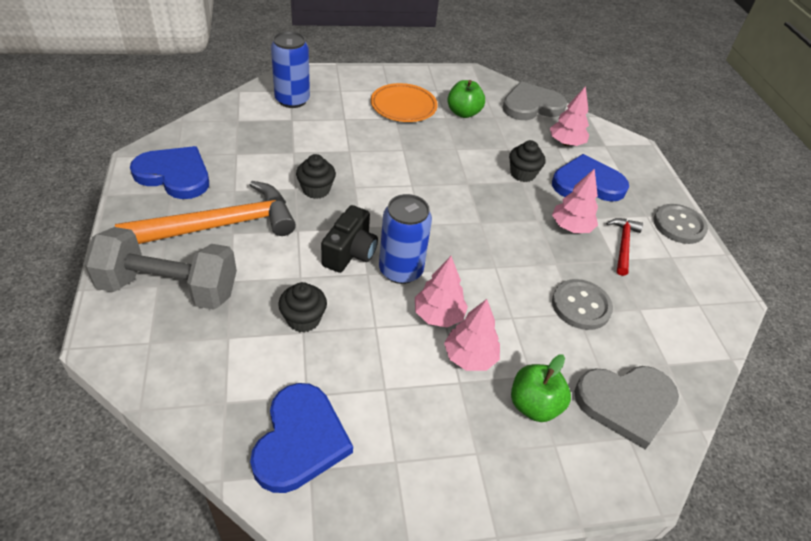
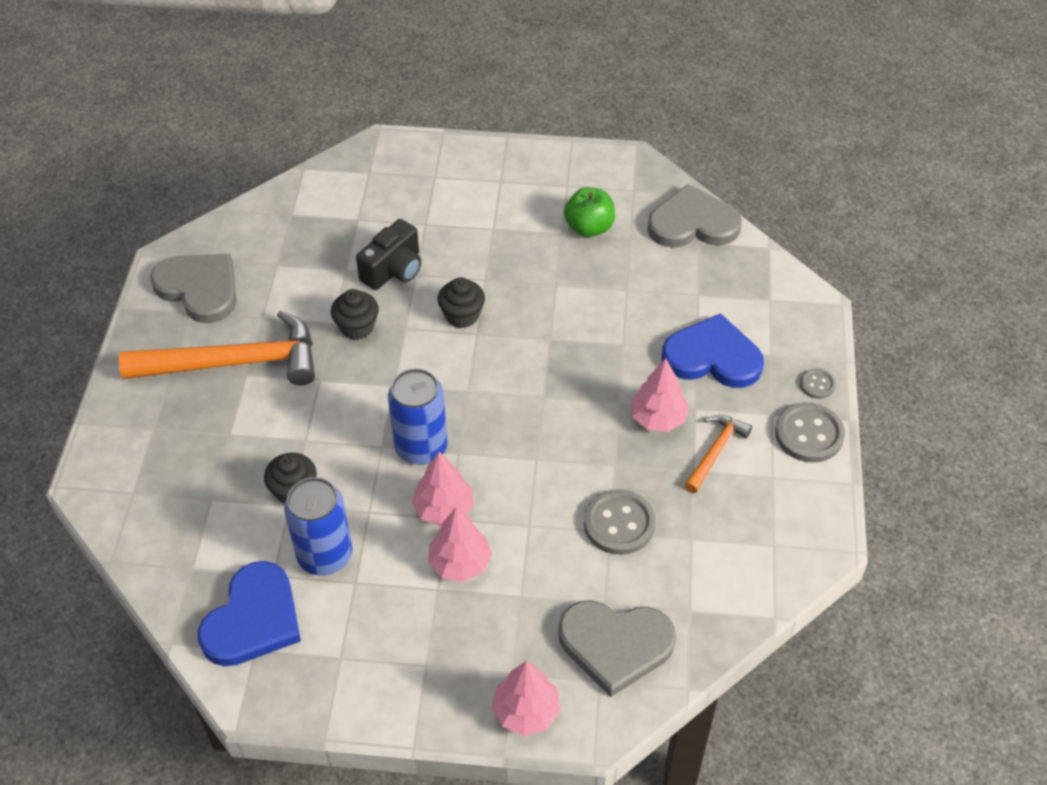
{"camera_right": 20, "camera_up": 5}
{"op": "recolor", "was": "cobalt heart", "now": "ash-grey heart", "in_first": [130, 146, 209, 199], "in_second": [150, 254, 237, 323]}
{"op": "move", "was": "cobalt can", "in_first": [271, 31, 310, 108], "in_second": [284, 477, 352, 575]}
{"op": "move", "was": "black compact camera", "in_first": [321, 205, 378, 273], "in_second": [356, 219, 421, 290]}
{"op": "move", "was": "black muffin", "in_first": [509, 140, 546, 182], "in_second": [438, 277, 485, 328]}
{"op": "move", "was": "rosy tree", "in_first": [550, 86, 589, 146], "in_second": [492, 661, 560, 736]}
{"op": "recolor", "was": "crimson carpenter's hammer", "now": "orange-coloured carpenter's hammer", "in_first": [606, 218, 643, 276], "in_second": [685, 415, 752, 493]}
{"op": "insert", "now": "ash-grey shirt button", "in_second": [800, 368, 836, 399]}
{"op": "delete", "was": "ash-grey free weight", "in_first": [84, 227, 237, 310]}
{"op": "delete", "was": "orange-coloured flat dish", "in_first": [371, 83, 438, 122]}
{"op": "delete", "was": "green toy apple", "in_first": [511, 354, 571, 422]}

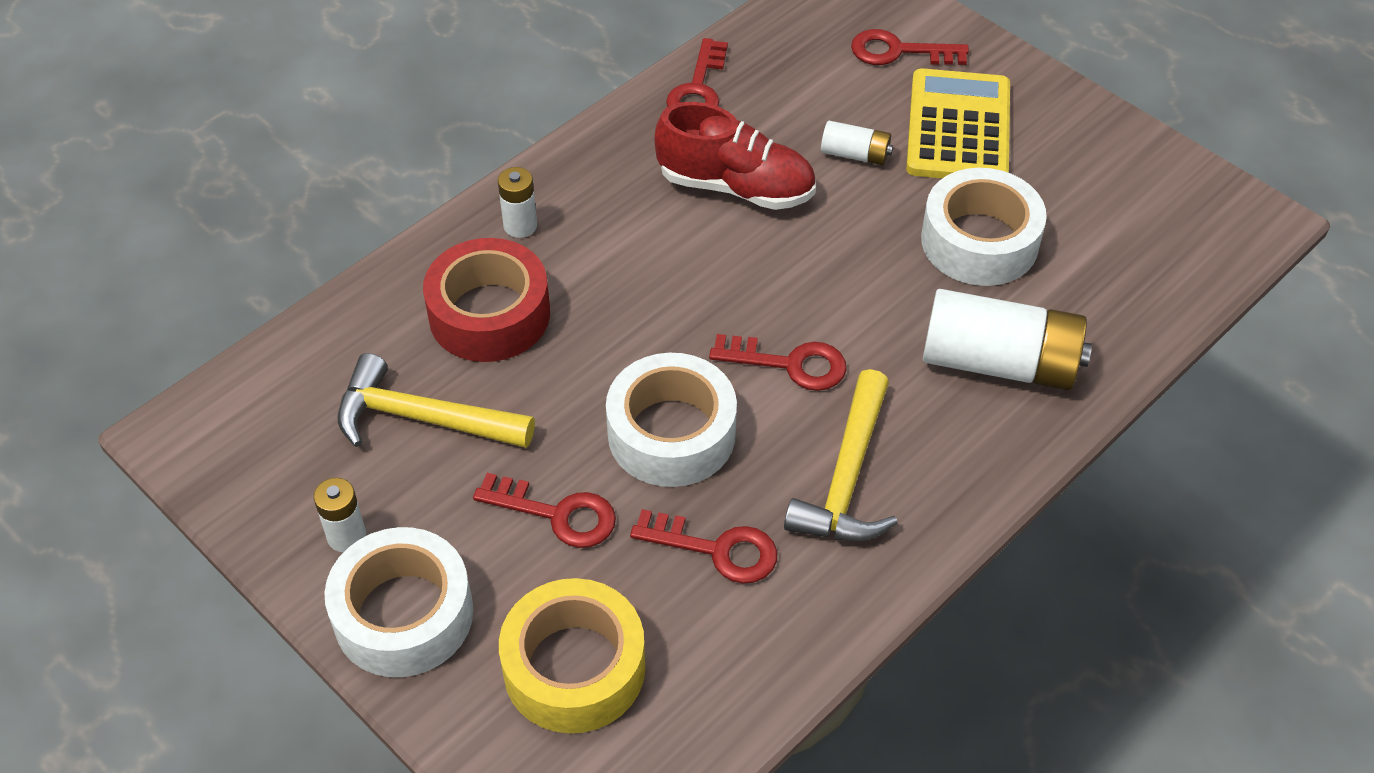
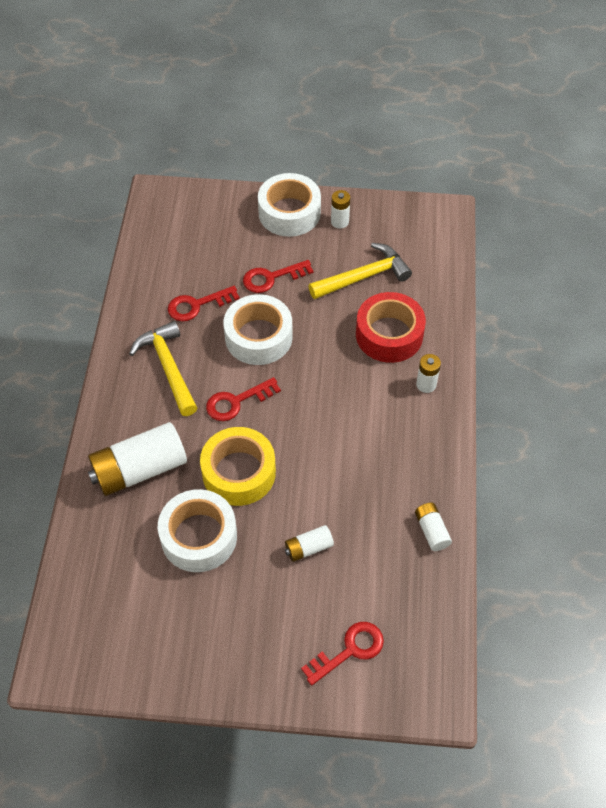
{"camera_right": 140, "camera_up": 5}
{"op": "move", "was": "yellow roll of tape", "in_first": [499, 578, 645, 733], "in_second": [200, 427, 276, 506]}
{"op": "replace", "was": "crimson key", "now": "pure white power cell", "in_first": [666, 38, 728, 107], "in_second": [415, 502, 452, 551]}
{"op": "delete", "was": "crimson sneaker", "in_first": [655, 102, 816, 210]}
{"op": "delete", "was": "yellow calculator", "in_first": [906, 68, 1010, 178]}

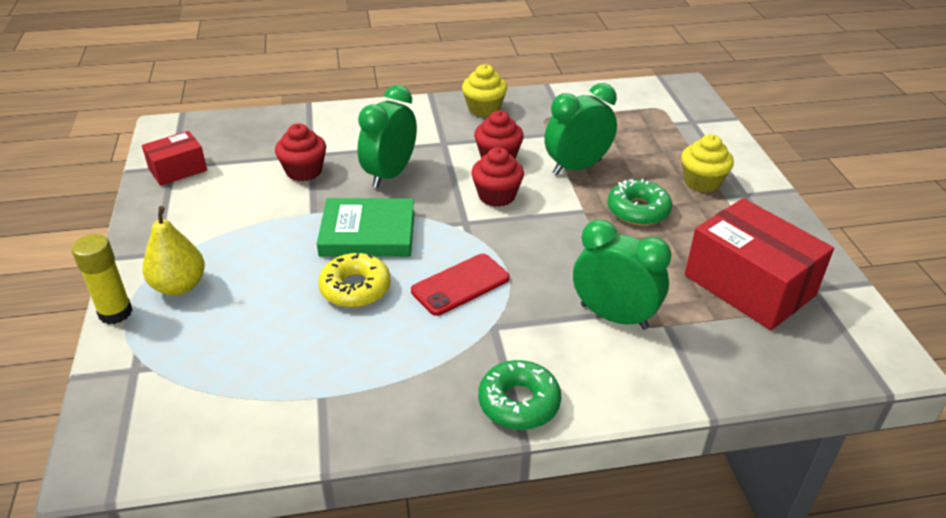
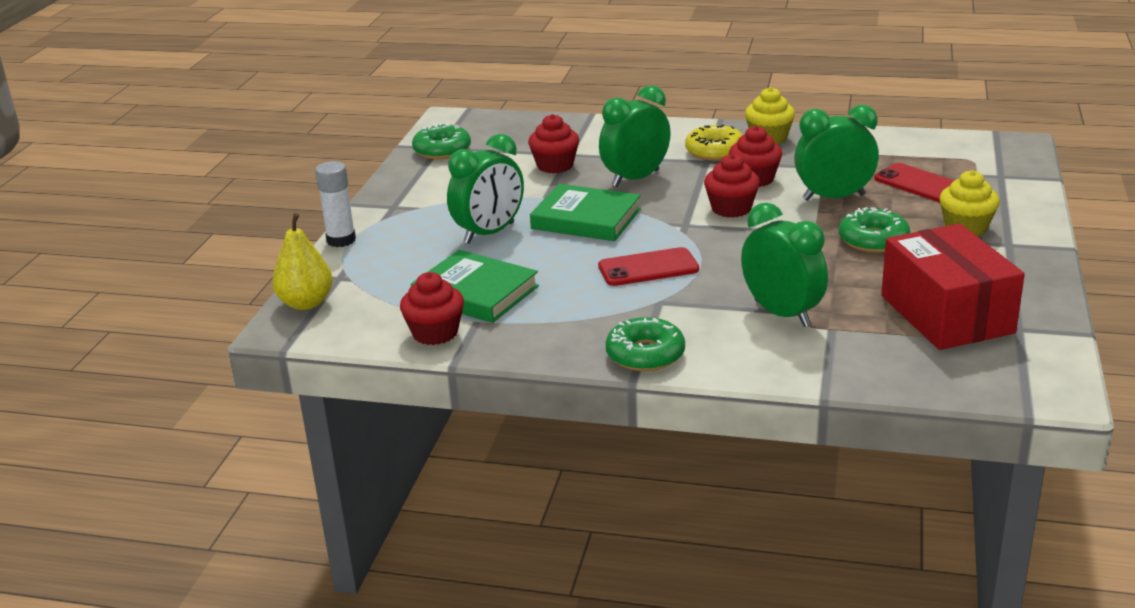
{"camera_right": 25, "camera_up": -10}
{"op": "move", "was": "yellow toy pear", "in_first": [142, 206, 205, 296], "in_second": [272, 213, 333, 310]}
{"op": "recolor", "was": "yellow glue stick", "now": "pure white glue stick", "in_first": [72, 234, 133, 324], "in_second": [315, 161, 356, 247]}
{"op": "insert", "now": "crimson muffin", "in_second": [400, 272, 464, 345]}
{"op": "insert", "now": "green hardback", "in_second": [411, 250, 539, 323]}
{"op": "replace", "was": "crimson parcel", "now": "green doughnut", "in_first": [142, 131, 207, 186], "in_second": [412, 123, 471, 159]}
{"op": "insert", "now": "green alarm clock", "in_second": [447, 134, 524, 244]}
{"op": "move", "was": "yellow doughnut", "in_first": [318, 253, 391, 308], "in_second": [685, 124, 743, 161]}
{"op": "insert", "now": "crimson phone", "in_second": [874, 163, 955, 202]}

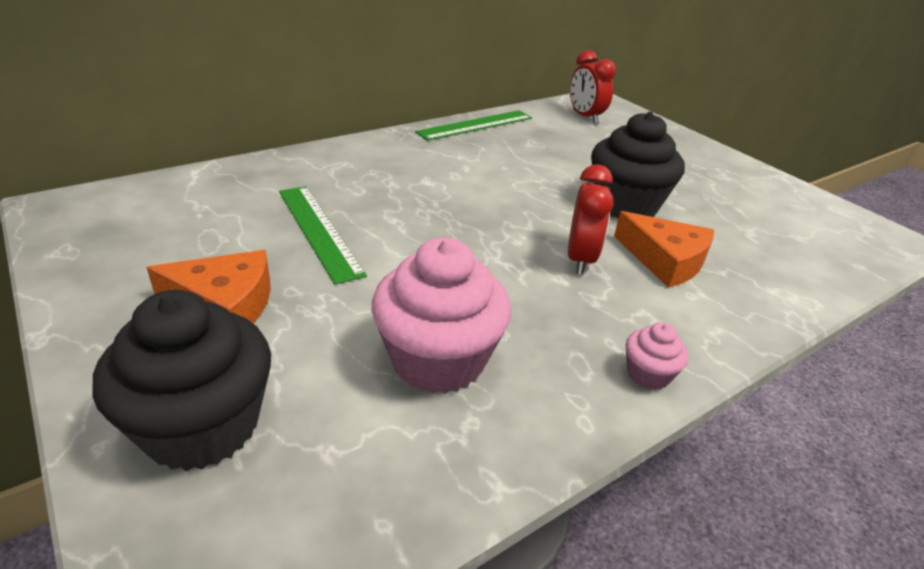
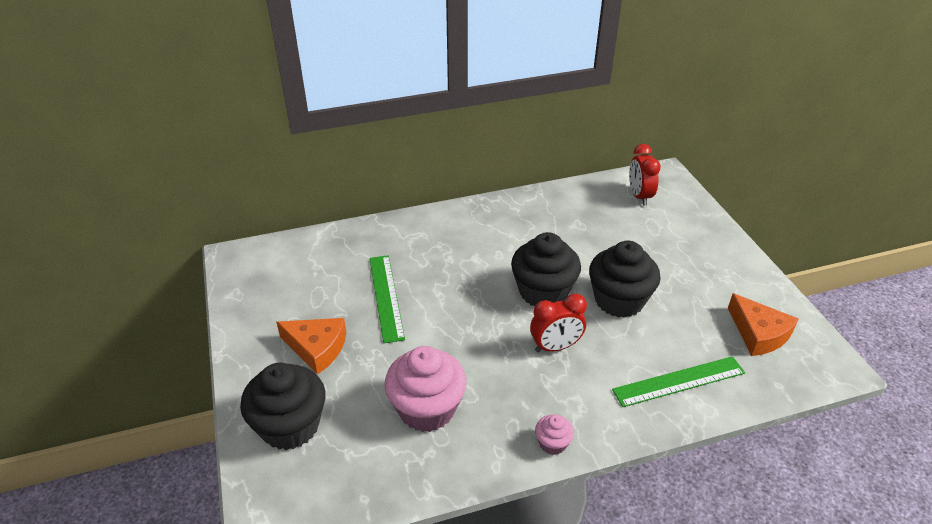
{"camera_right": 20, "camera_up": 5}
{"op": "insert", "now": "black muffin", "in_second": [511, 232, 581, 306]}
{"op": "rotate", "was": "crimson alarm clock", "in_first": [568, 165, 614, 275], "in_second": [530, 293, 587, 352], "clockwise": 45}
{"op": "move", "was": "green measuring stick", "in_first": [415, 110, 532, 141], "in_second": [612, 356, 745, 407]}
{"op": "move", "was": "orange-coloured cheese wedge", "in_first": [614, 211, 714, 288], "in_second": [728, 293, 798, 356]}

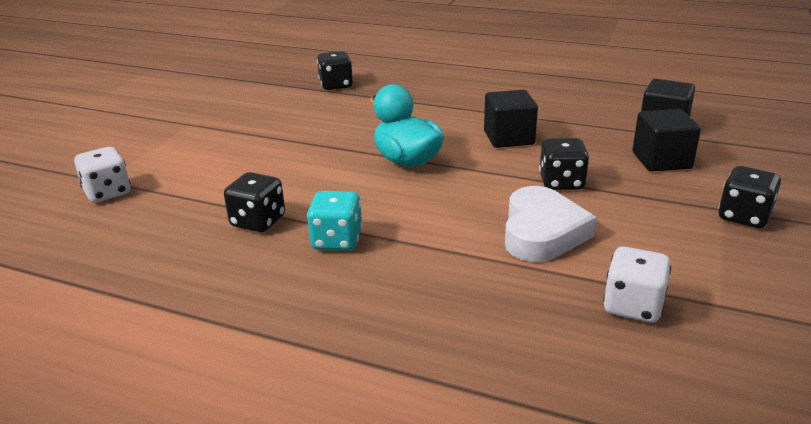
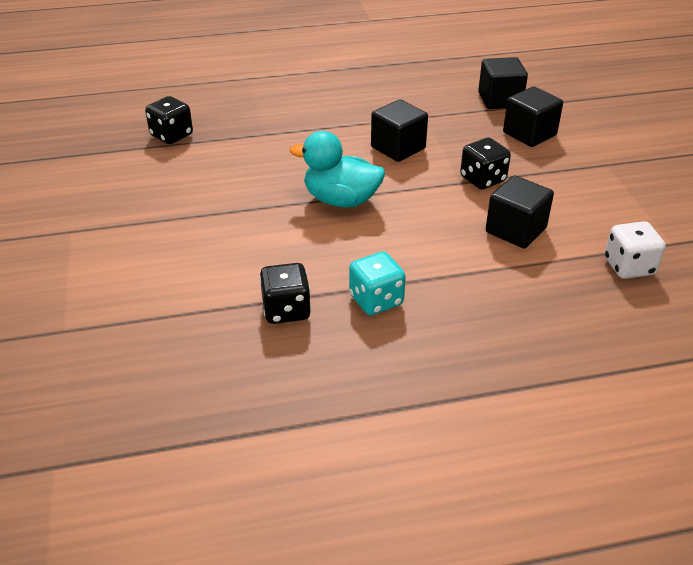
{"camera_right": -35, "camera_up": 10}
{"op": "replace", "was": "pure white heart", "now": "black block", "in_first": [505, 186, 596, 262], "in_second": [486, 175, 554, 249]}
{"op": "delete", "was": "pure white dice", "in_first": [74, 147, 131, 203]}
{"op": "delete", "was": "black dice", "in_first": [718, 166, 781, 228]}

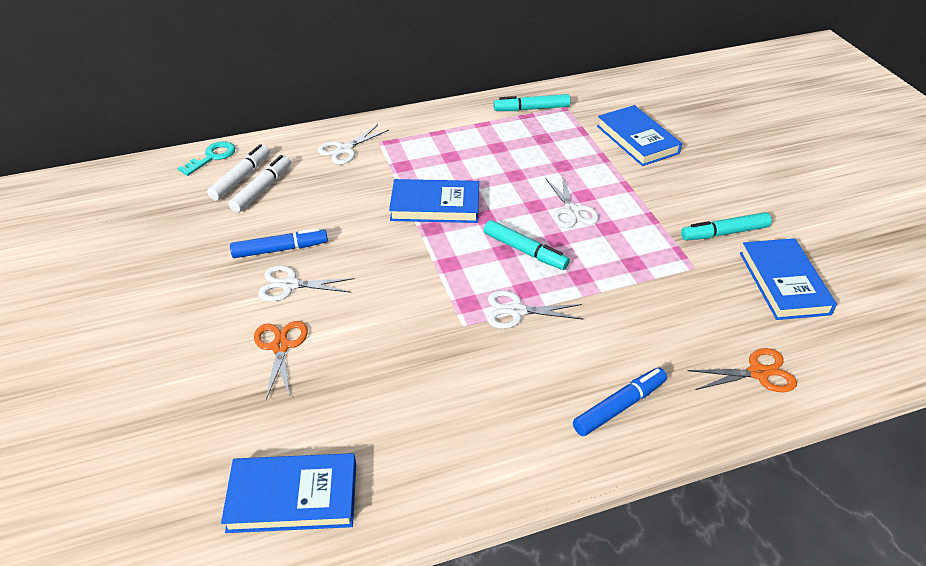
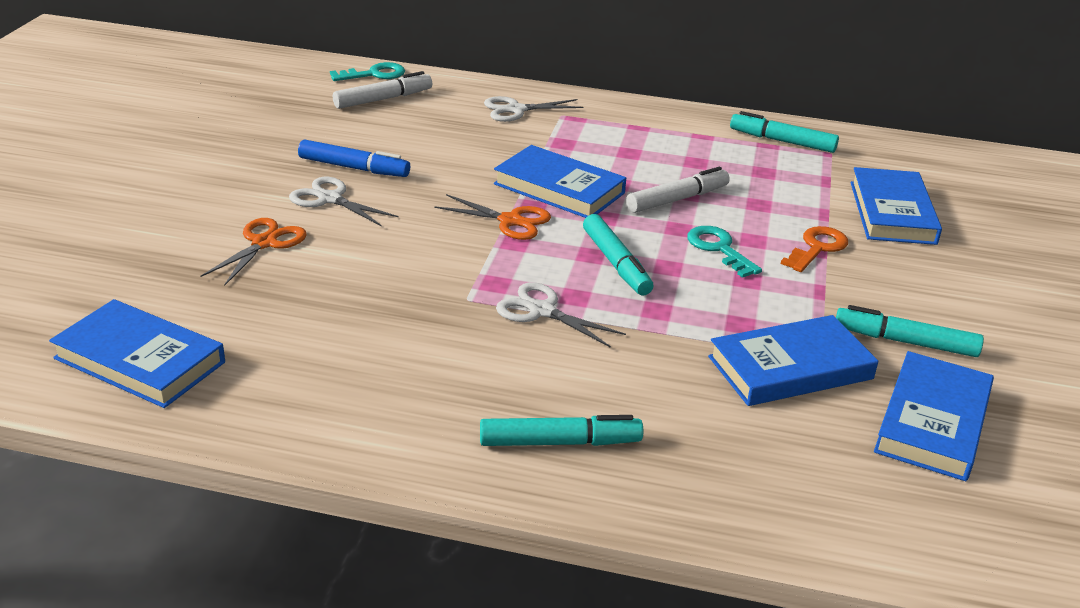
{"camera_right": 30, "camera_up": -10}
{"op": "move", "was": "orange-coloured pair of scissors", "in_first": [688, 348, 797, 392], "in_second": [434, 194, 551, 240]}
{"op": "recolor", "was": "cobalt marker", "now": "aqua marker", "in_first": [573, 367, 667, 436], "in_second": [480, 415, 643, 446]}
{"op": "move", "was": "pure white marker", "in_first": [228, 155, 291, 213], "in_second": [626, 167, 730, 213]}
{"op": "replace", "was": "pure white pair of scissors", "now": "aqua key", "in_first": [545, 174, 599, 228], "in_second": [687, 226, 762, 278]}
{"op": "insert", "now": "cobalt hardback", "in_second": [708, 315, 878, 406]}
{"op": "insert", "now": "orange-coloured key", "in_second": [781, 226, 848, 272]}

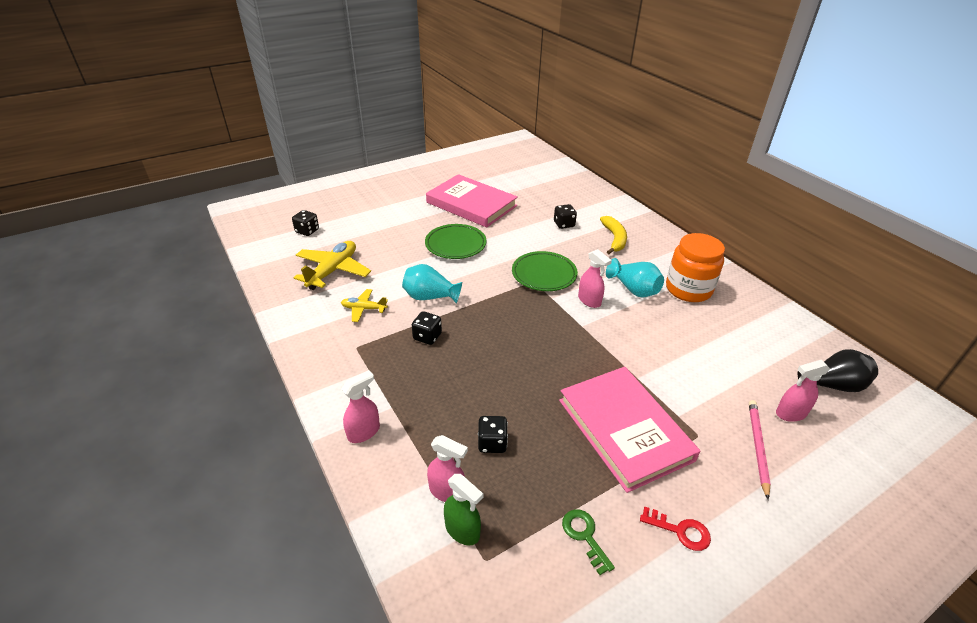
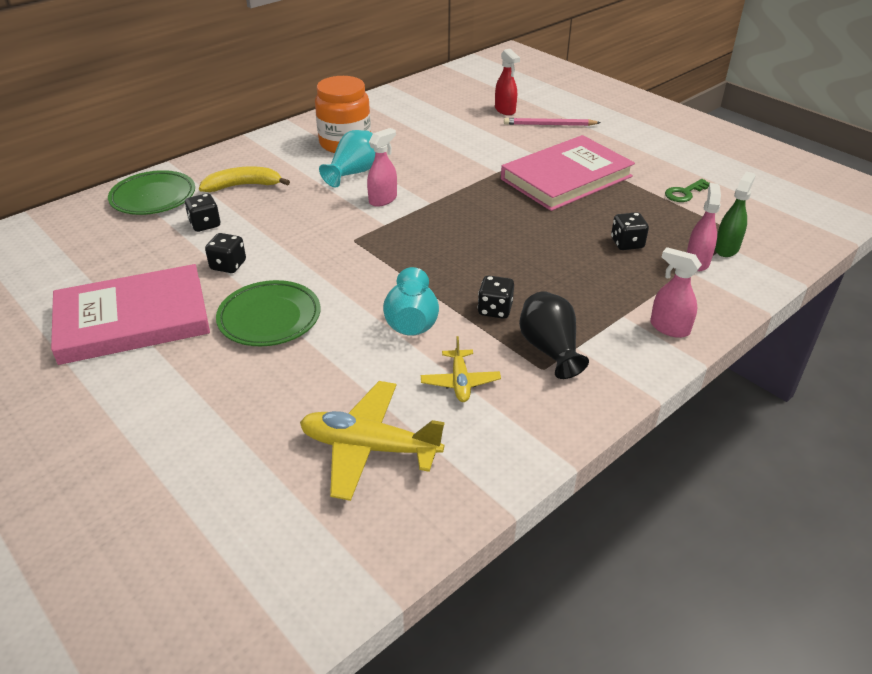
{"camera_right": -100, "camera_up": 0}
{"op": "rotate", "was": "rosy hardback", "in_first": [426, 174, 518, 228], "in_second": [51, 264, 210, 365], "clockwise": 45}
{"op": "move", "was": "green flat dish", "in_first": [512, 251, 578, 291], "in_second": [108, 170, 195, 215]}
{"op": "move", "was": "black dice", "in_first": [292, 210, 319, 236], "in_second": [205, 233, 246, 273]}
{"op": "recolor", "was": "rosy spray cleaner", "now": "crimson spray cleaner", "in_first": [776, 360, 830, 422], "in_second": [495, 49, 520, 115]}
{"op": "move", "was": "black tall vase", "in_first": [798, 349, 878, 392], "in_second": [519, 291, 589, 379]}
{"op": "delete", "was": "crimson key", "in_first": [640, 507, 711, 551]}

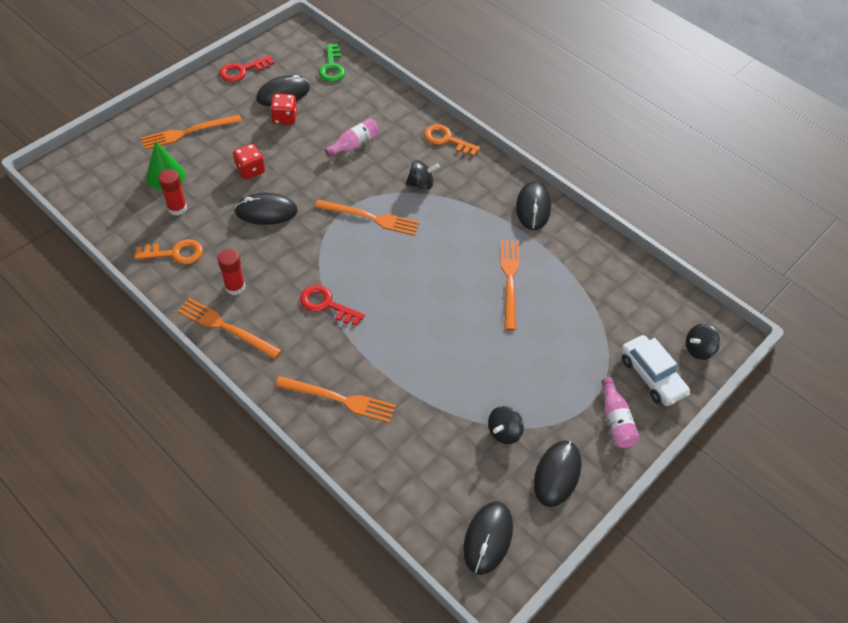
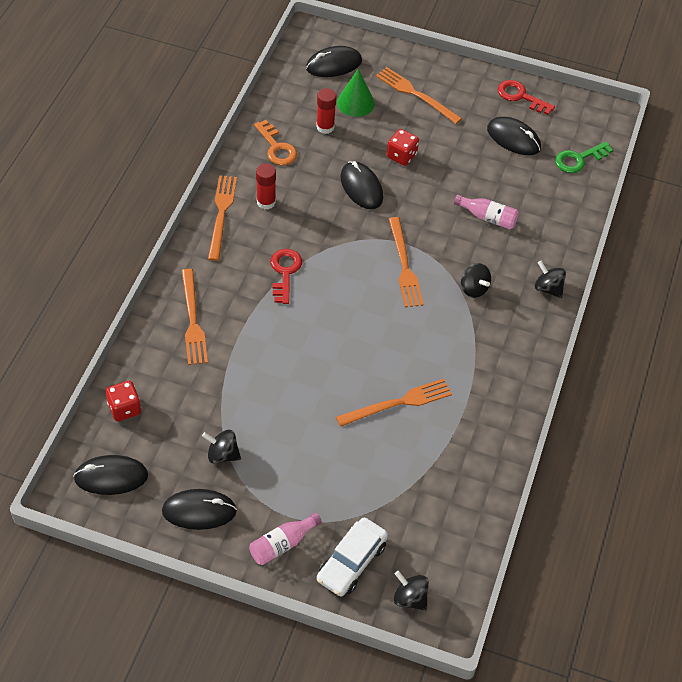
{"camera_right": 65, "camera_up": 0}
{"op": "move", "was": "crimson dice", "in_first": [270, 94, 297, 125], "in_second": [106, 381, 141, 422]}
{"op": "move", "was": "black computer mouse", "in_first": [516, 181, 551, 230], "in_second": [306, 46, 362, 77]}
{"op": "replace", "was": "orange-coloured key", "now": "black toy top", "in_first": [424, 124, 480, 156], "in_second": [535, 261, 566, 298]}

